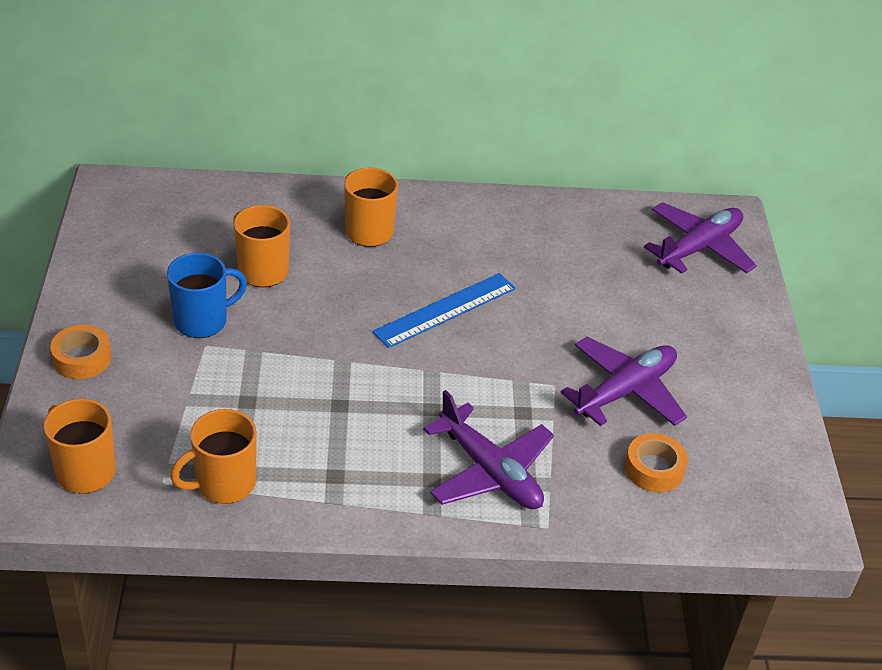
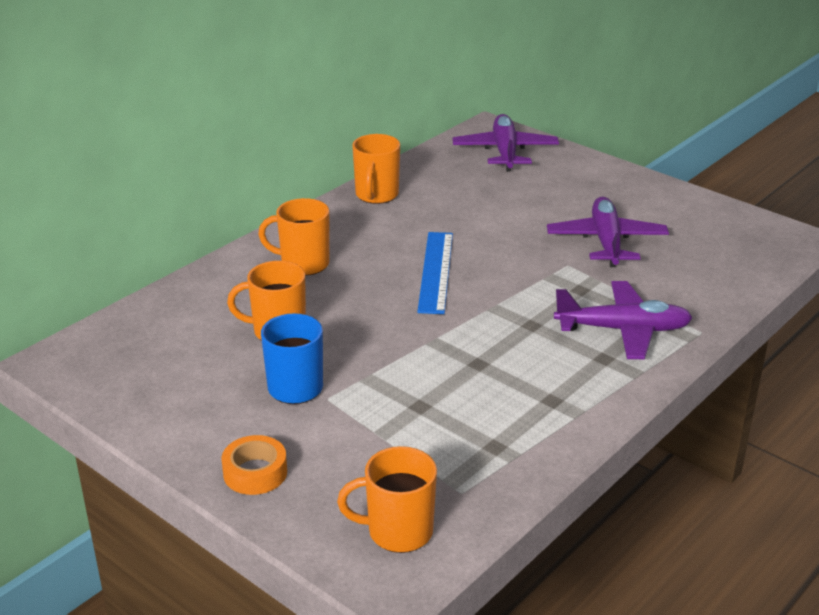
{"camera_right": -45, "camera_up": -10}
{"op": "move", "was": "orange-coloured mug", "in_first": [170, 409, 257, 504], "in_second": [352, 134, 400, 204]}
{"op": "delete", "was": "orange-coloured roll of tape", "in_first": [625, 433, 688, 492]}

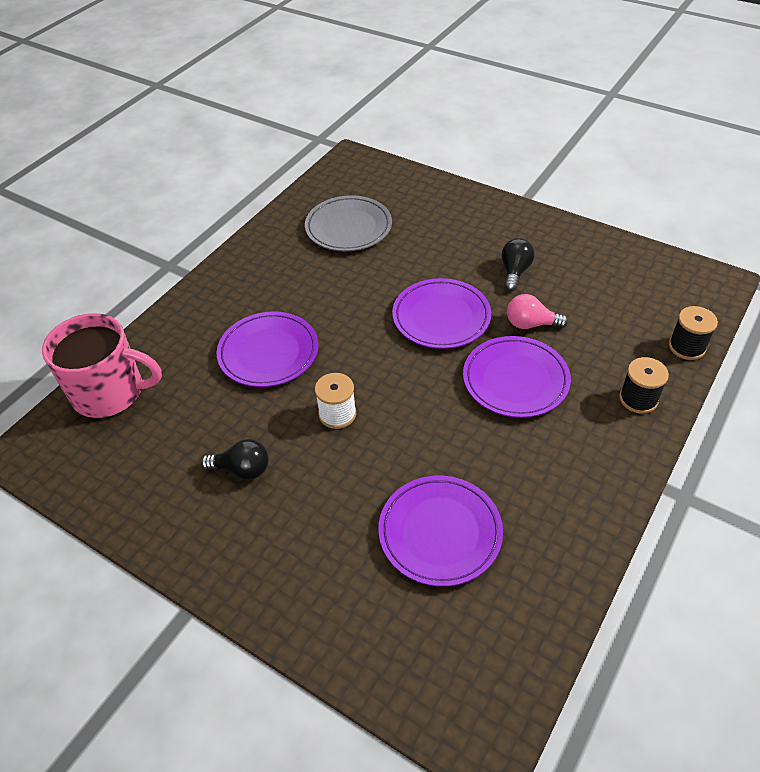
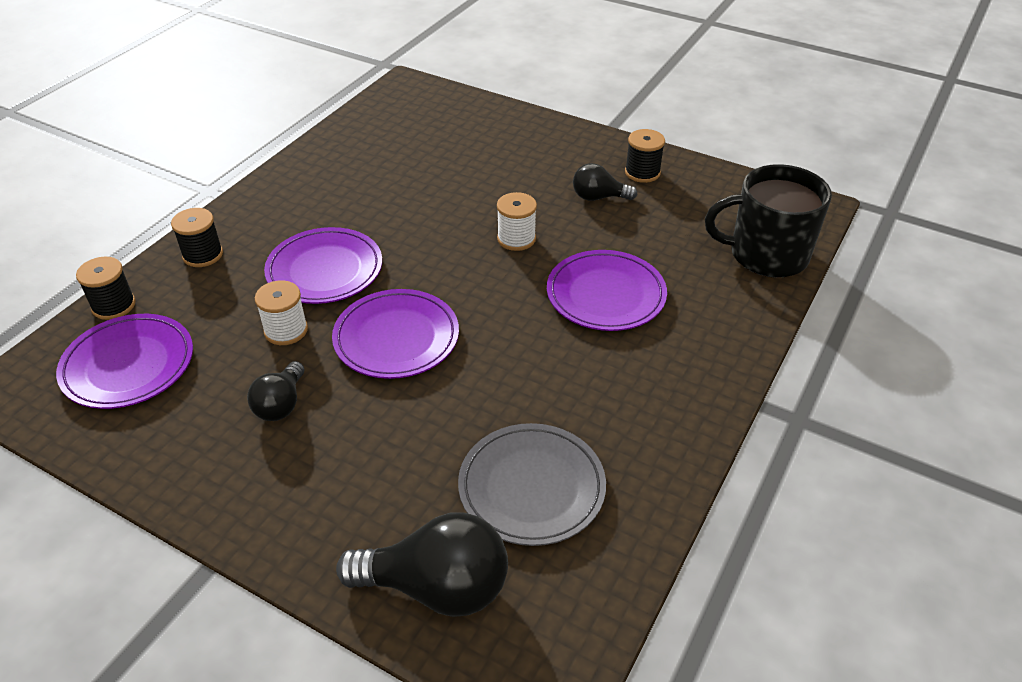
{"camera_right": 175, "camera_up": -5}
{"op": "move", "was": "violet flat dish", "in_first": [378, 476, 503, 587], "in_second": [56, 314, 193, 409]}
{"op": "replace", "was": "rosy lightbulb", "now": "pure white bobbin", "in_first": [507, 294, 568, 329], "in_second": [255, 280, 308, 345]}
{"op": "insert", "now": "black lightbulb", "in_second": [336, 512, 508, 617]}
{"op": "insert", "now": "black bobbin", "in_second": [625, 129, 665, 183]}
{"op": "recolor", "was": "rosy mug", "now": "black mug", "in_first": [42, 313, 162, 418], "in_second": [705, 164, 832, 278]}

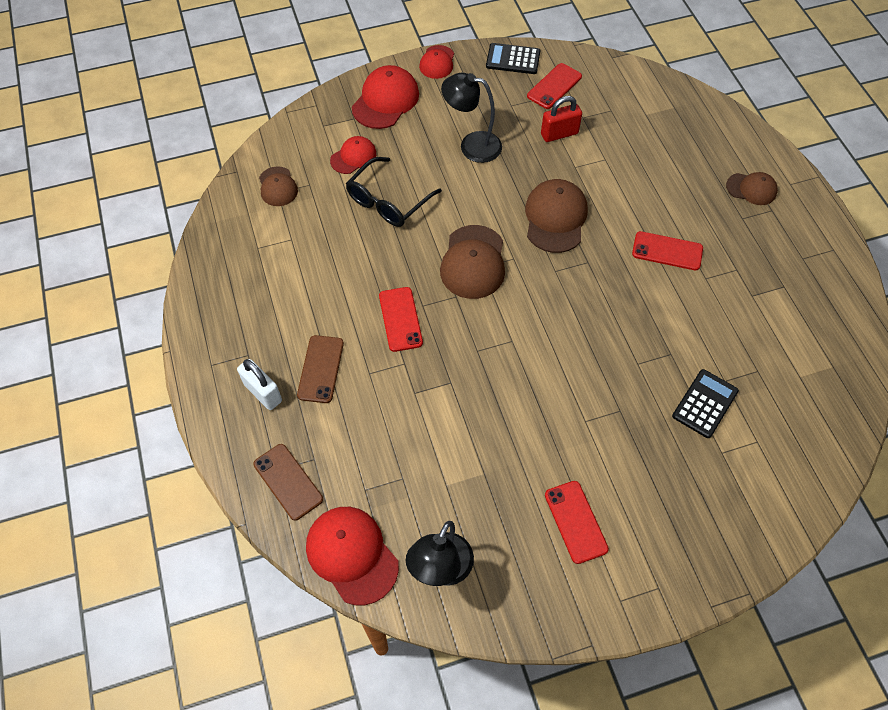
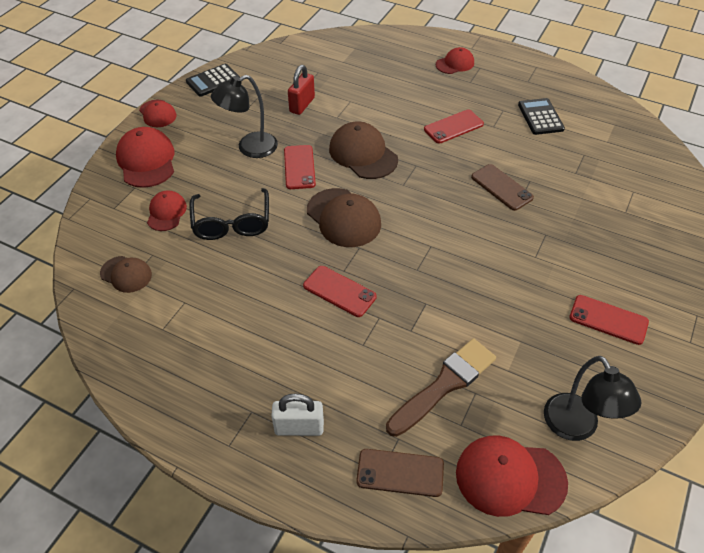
{"camera_right": -45, "camera_up": -10}
{"op": "move", "was": "crimson phone", "in_first": [527, 63, 582, 109], "in_second": [284, 145, 316, 189]}
{"op": "insert", "now": "russet paint brush", "in_second": [386, 339, 496, 437]}
{"op": "recolor", "was": "russet baseball cap", "now": "crimson baseball cap", "in_first": [726, 172, 778, 205], "in_second": [436, 47, 474, 74]}
{"op": "move", "was": "russet phone", "in_first": [297, 335, 344, 403], "in_second": [471, 164, 534, 211]}
{"op": "move", "was": "black calculator", "in_first": [672, 369, 739, 438], "in_second": [518, 98, 565, 135]}

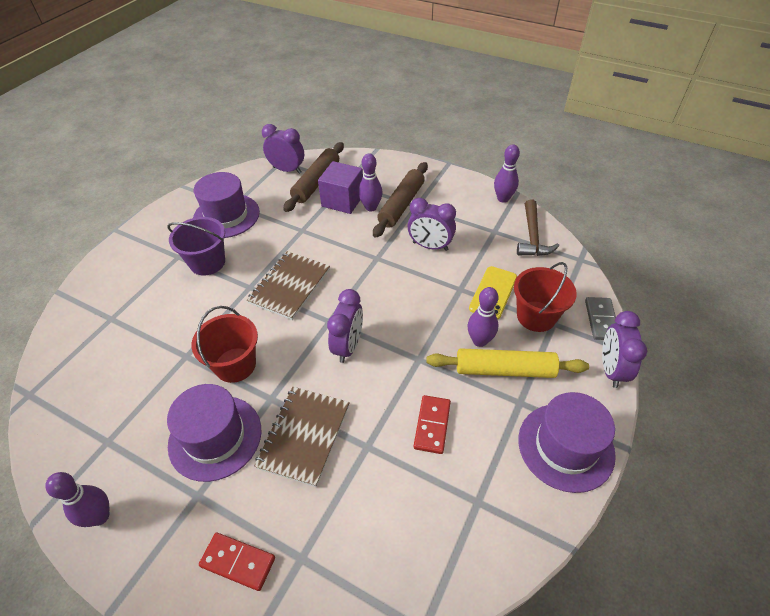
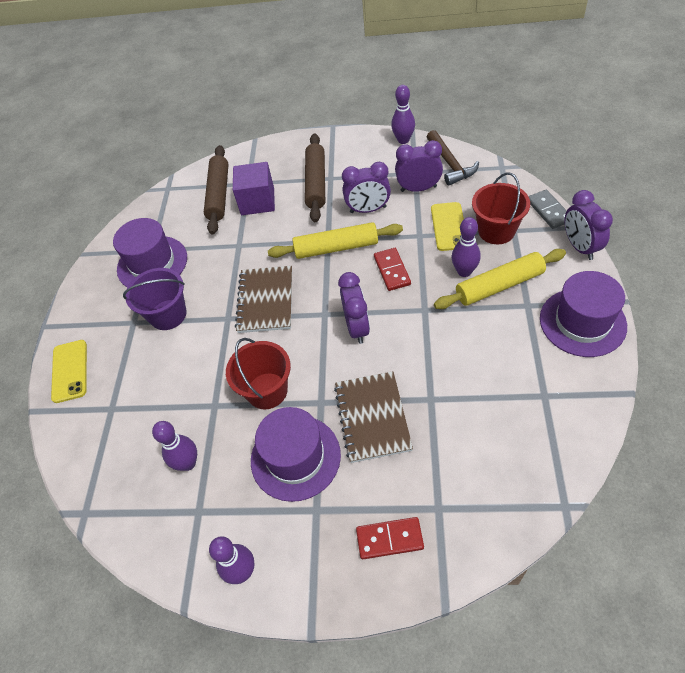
{"camera_right": -20, "camera_up": 5}
{"op": "insert", "now": "yellow phone", "in_second": [51, 340, 87, 403]}
{"op": "move", "was": "violet bowling pin", "in_first": [358, 153, 383, 212], "in_second": [152, 421, 197, 471]}
{"op": "insert", "now": "yellow pastry roller", "in_second": [268, 222, 403, 259]}
{"op": "move", "was": "crimson domino", "in_first": [414, 395, 451, 454], "in_second": [374, 248, 411, 291]}
{"op": "move", "was": "violet alarm clock", "in_first": [262, 124, 304, 174], "in_second": [395, 140, 443, 192]}

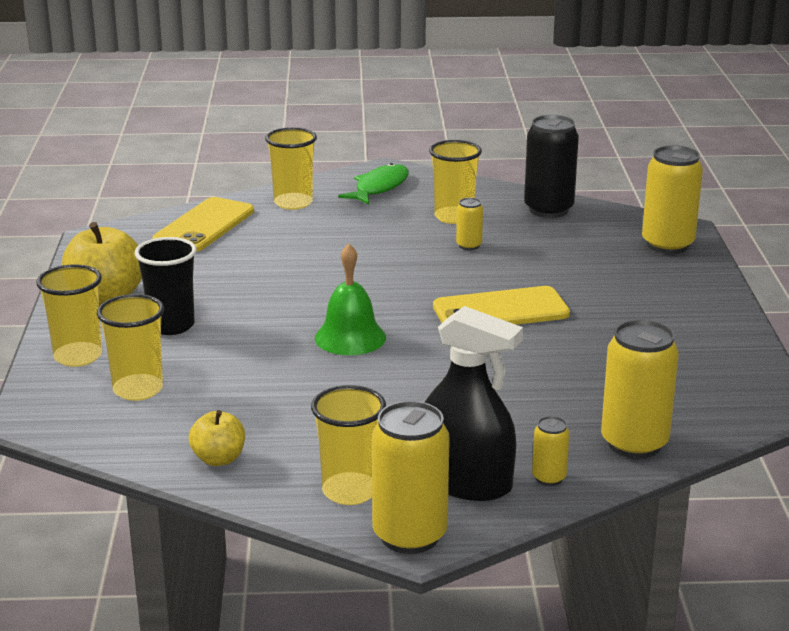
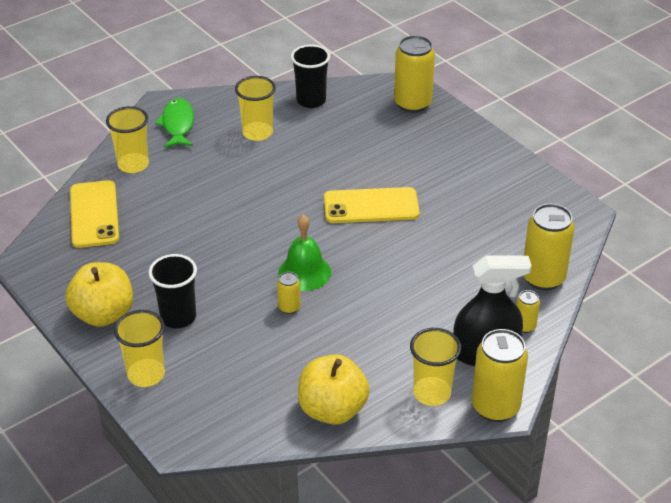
{"camera_right": -35, "camera_up": 15}
{"op": "move", "was": "yellow can", "in_first": [456, 198, 483, 250], "in_second": [277, 272, 301, 314]}
{"op": "replace", "was": "black can", "now": "black beaker", "in_first": [524, 115, 579, 218], "in_second": [291, 44, 330, 108]}
{"op": "resize", "was": "yellow toy apple", "in_first": [189, 410, 245, 466], "in_second": [298, 354, 370, 425], "ratio": 1.77}
{"op": "rotate", "was": "yellow phone", "in_first": [433, 286, 570, 325], "in_second": [324, 187, 420, 223], "clockwise": 45}
{"op": "delete", "was": "yellow beaker", "in_first": [97, 294, 164, 401]}

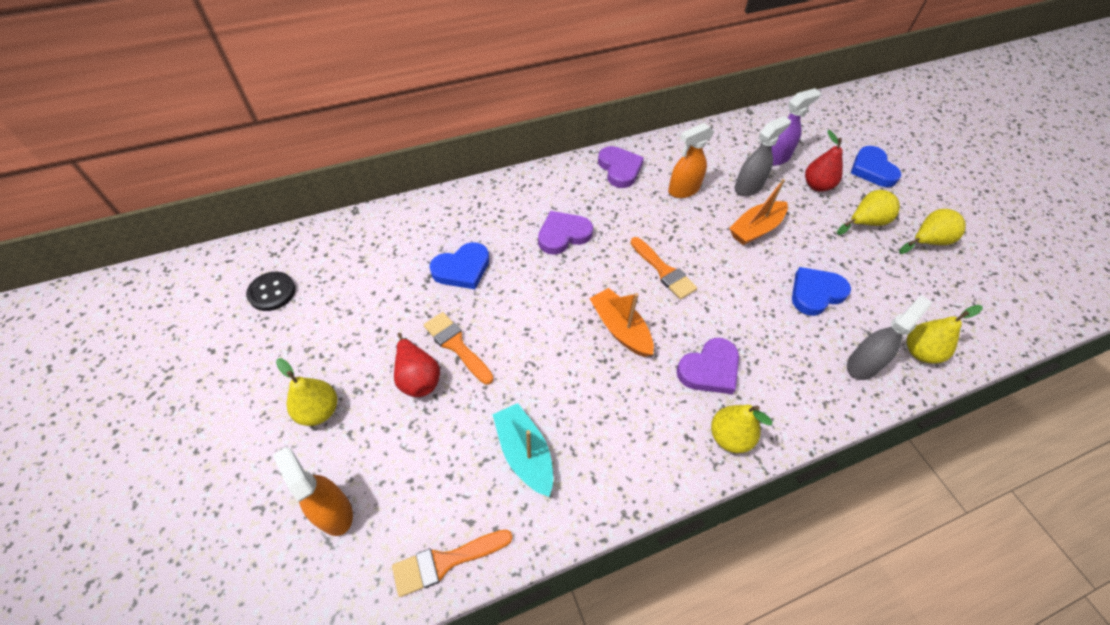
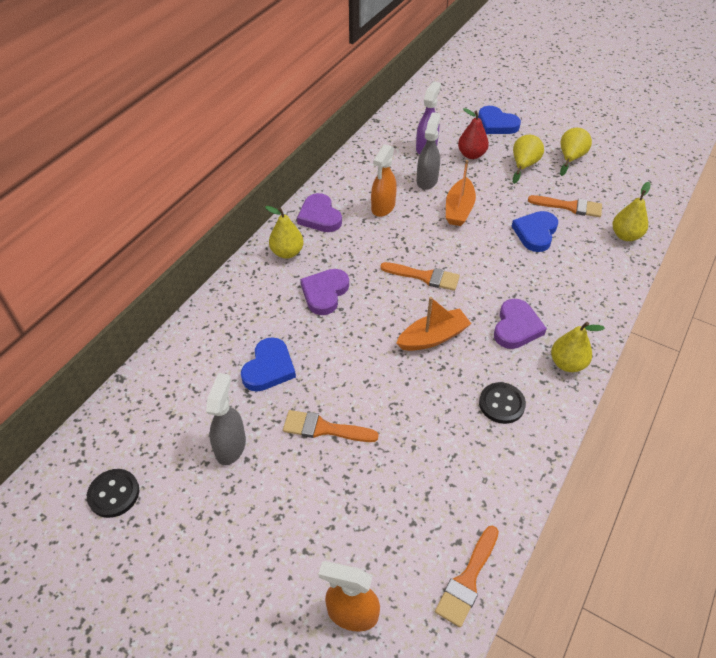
{"camera_right": -35, "camera_up": -5}
{"op": "move", "was": "ash-grey spray cleaner", "in_first": [847, 295, 932, 380], "in_second": [206, 373, 246, 465]}
{"op": "move", "was": "yellow toy pear", "in_first": [276, 358, 337, 426], "in_second": [265, 206, 304, 259]}
{"op": "rotate", "was": "violet heart", "in_first": [598, 146, 644, 188], "in_second": [297, 193, 342, 232], "clockwise": -150}
{"op": "rotate", "was": "orange-coloured boat", "in_first": [589, 288, 654, 357], "in_second": [396, 297, 471, 351], "clockwise": 135}
{"op": "insert", "now": "black shirt button", "in_second": [479, 382, 526, 424]}
{"op": "insert", "now": "orange-coloured paint brush", "in_second": [528, 195, 602, 217]}
{"op": "delete", "was": "crimson toy pear", "in_first": [394, 333, 440, 397]}
{"op": "delete", "was": "aqua boat", "in_first": [492, 403, 553, 497]}

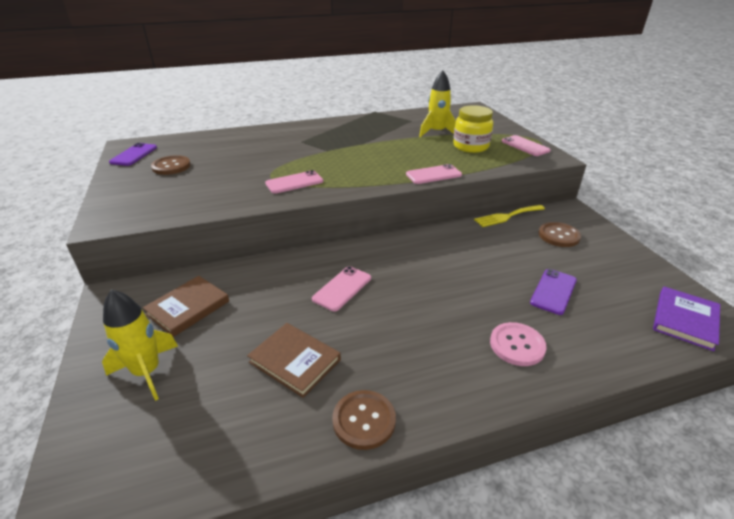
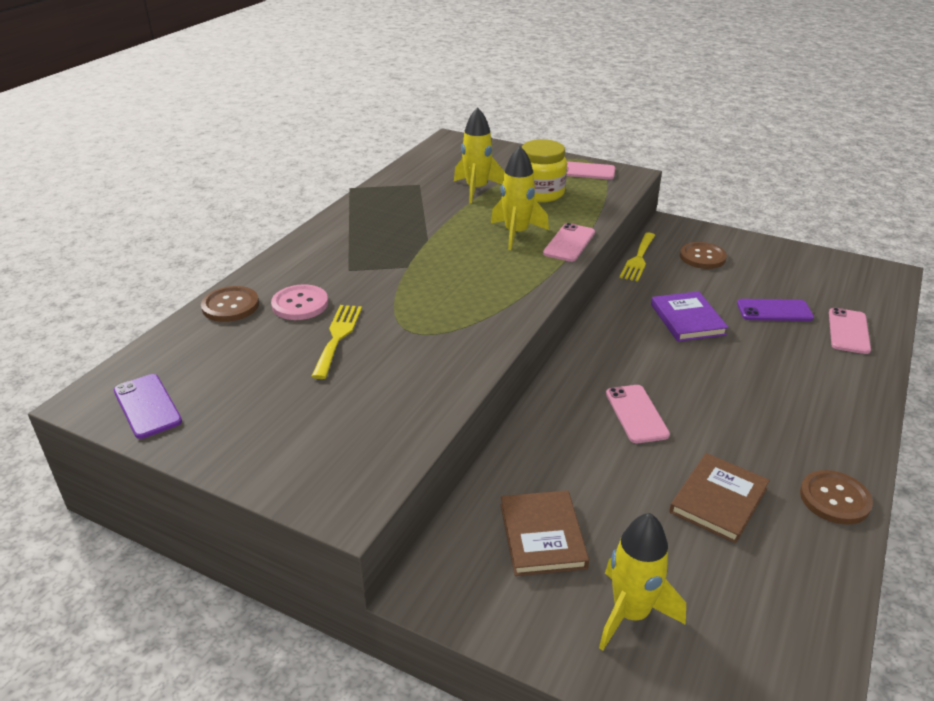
{"camera_right": -45, "camera_up": 0}
{"op": "move", "was": "russet shirt button", "in_first": [151, 155, 191, 175], "in_second": [201, 286, 259, 322]}
{"op": "move", "was": "rosy shirt button", "in_first": [490, 322, 547, 366], "in_second": [271, 284, 328, 320]}
{"op": "insert", "now": "yellow dinner fork", "in_second": [311, 305, 362, 379]}
{"op": "insert", "now": "yellow spaceship", "in_second": [491, 146, 549, 250]}
{"op": "move", "was": "violet hardback", "in_first": [653, 287, 720, 351], "in_second": [651, 291, 729, 342]}
{"op": "rotate", "was": "russet hardback", "in_first": [247, 323, 341, 398], "in_second": [669, 453, 770, 543], "clockwise": -45}
{"op": "rotate", "was": "violet phone", "in_first": [530, 269, 577, 315], "in_second": [737, 299, 814, 321], "clockwise": -75}
{"op": "move", "was": "rosy phone", "in_first": [265, 170, 323, 194], "in_second": [829, 308, 871, 354]}

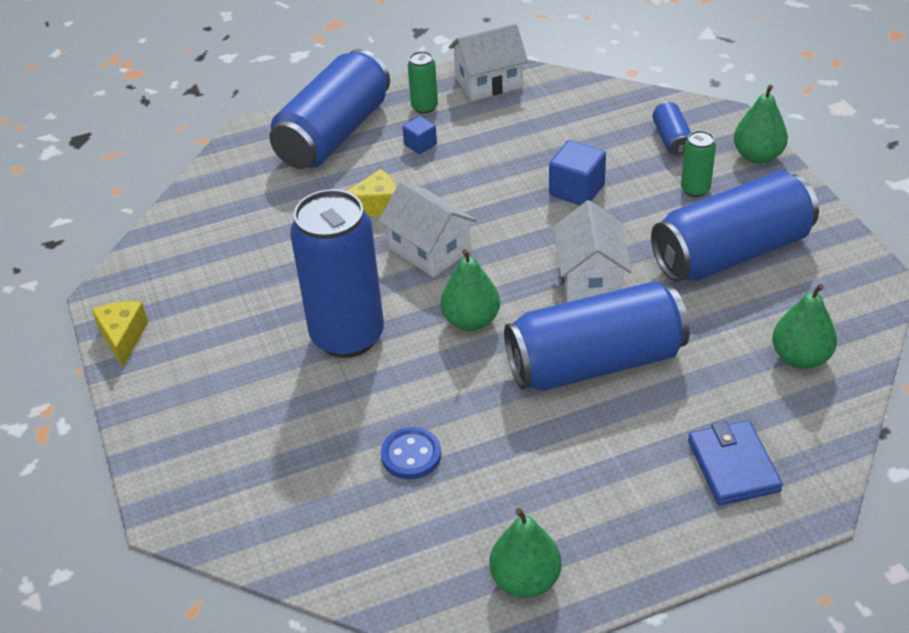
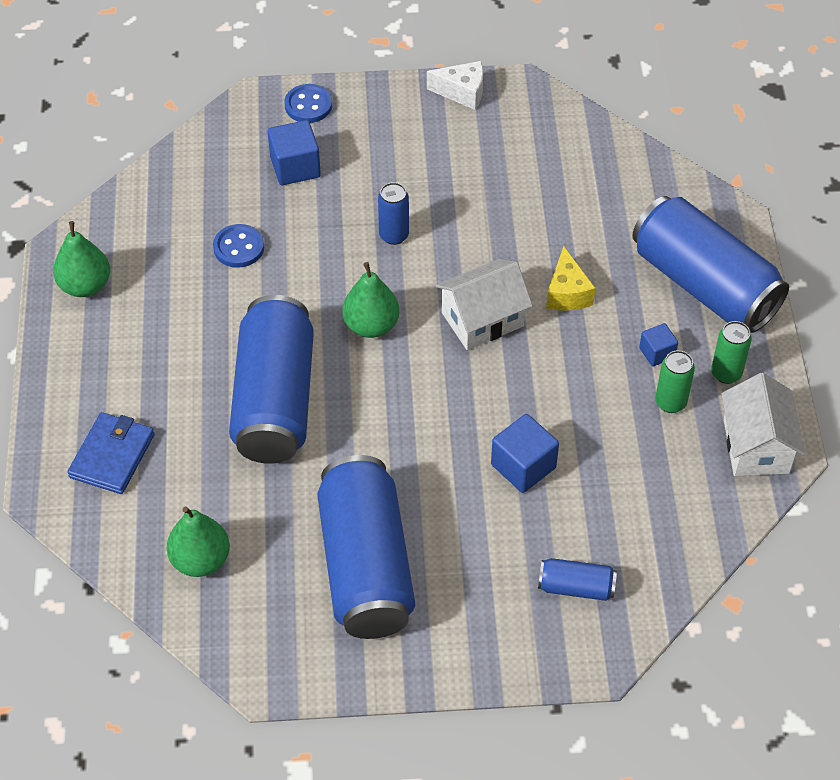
{"camera_right": 105, "camera_up": 10}
{"op": "rotate", "was": "cobalt wallet", "in_first": [688, 420, 783, 505], "in_second": [68, 412, 154, 494], "clockwise": -75}
{"op": "insert", "now": "cobalt block", "in_second": [268, 120, 321, 185]}
{"op": "insert", "now": "cobalt shirt button", "in_second": [284, 84, 332, 123]}
{"op": "resize", "was": "cobalt can", "in_first": [290, 189, 384, 358], "in_second": [378, 182, 409, 245], "ratio": 0.43}
{"op": "recolor", "was": "yellow cheese wedge", "now": "pure white cheese wedge", "in_first": [92, 301, 148, 367], "in_second": [427, 61, 483, 110]}
{"op": "move", "was": "green can", "in_first": [681, 130, 716, 197], "in_second": [655, 350, 695, 413]}
{"op": "delete", "was": "pure white toy house", "in_first": [553, 200, 632, 302]}
{"op": "delete", "was": "green toy pear", "in_first": [734, 85, 788, 164]}

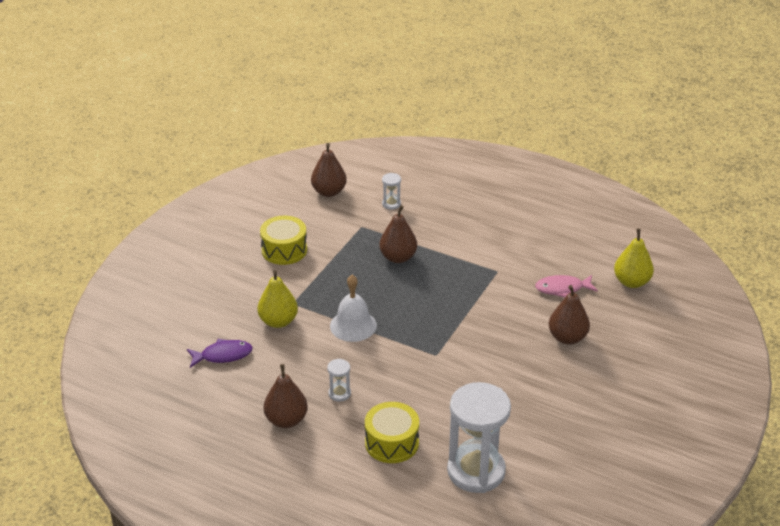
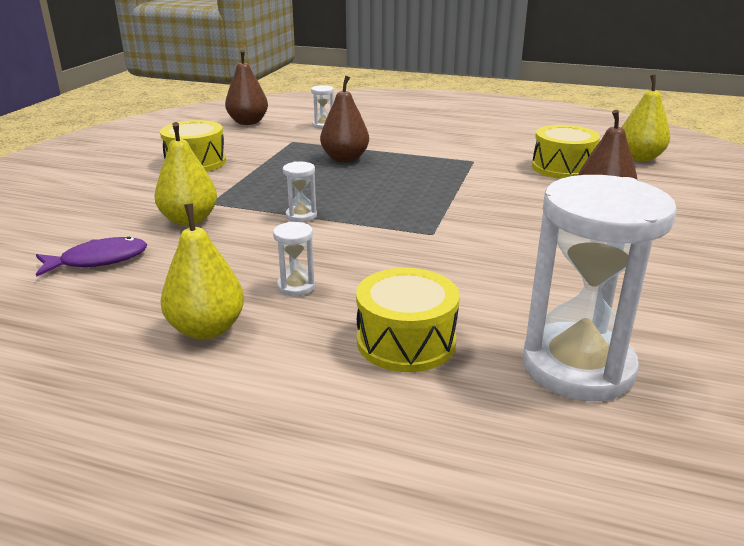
{"camera_right": -10, "camera_up": -10}
{"op": "recolor", "was": "russet toy pear", "now": "yellow toy pear", "in_first": [264, 364, 308, 428], "in_second": [160, 204, 244, 340]}
{"op": "replace", "was": "pure white school bell", "now": "pure white sand timer", "in_first": [330, 275, 377, 342], "in_second": [283, 161, 317, 222]}
{"op": "replace", "was": "rosy fish figure", "now": "yellow snare drum", "in_first": [535, 275, 598, 298], "in_second": [532, 125, 600, 179]}

